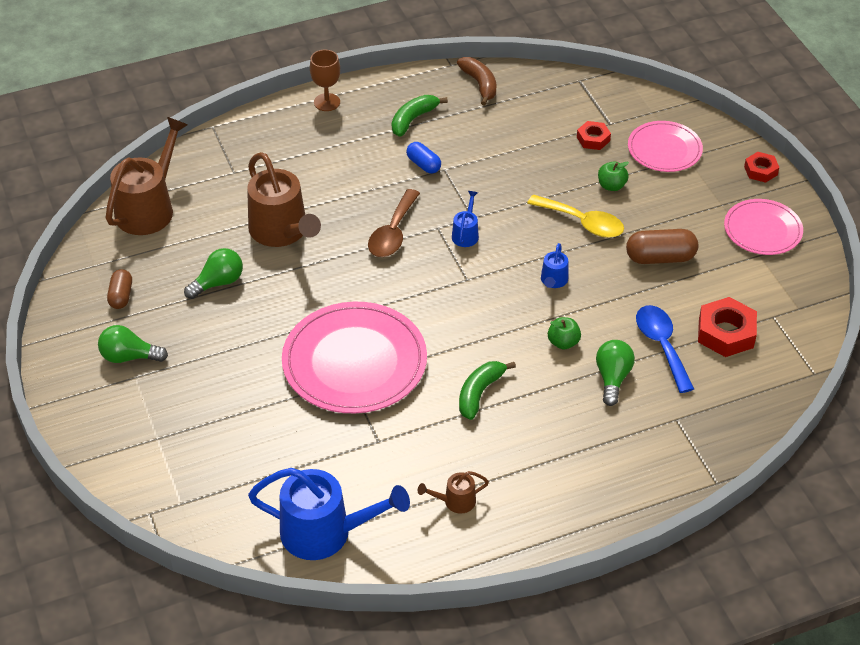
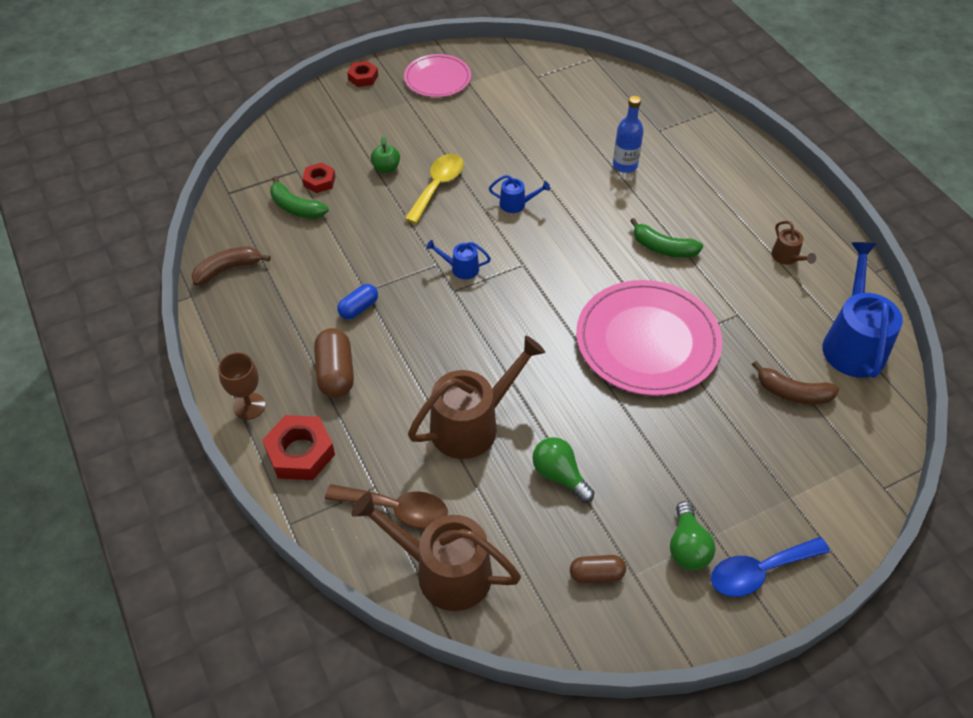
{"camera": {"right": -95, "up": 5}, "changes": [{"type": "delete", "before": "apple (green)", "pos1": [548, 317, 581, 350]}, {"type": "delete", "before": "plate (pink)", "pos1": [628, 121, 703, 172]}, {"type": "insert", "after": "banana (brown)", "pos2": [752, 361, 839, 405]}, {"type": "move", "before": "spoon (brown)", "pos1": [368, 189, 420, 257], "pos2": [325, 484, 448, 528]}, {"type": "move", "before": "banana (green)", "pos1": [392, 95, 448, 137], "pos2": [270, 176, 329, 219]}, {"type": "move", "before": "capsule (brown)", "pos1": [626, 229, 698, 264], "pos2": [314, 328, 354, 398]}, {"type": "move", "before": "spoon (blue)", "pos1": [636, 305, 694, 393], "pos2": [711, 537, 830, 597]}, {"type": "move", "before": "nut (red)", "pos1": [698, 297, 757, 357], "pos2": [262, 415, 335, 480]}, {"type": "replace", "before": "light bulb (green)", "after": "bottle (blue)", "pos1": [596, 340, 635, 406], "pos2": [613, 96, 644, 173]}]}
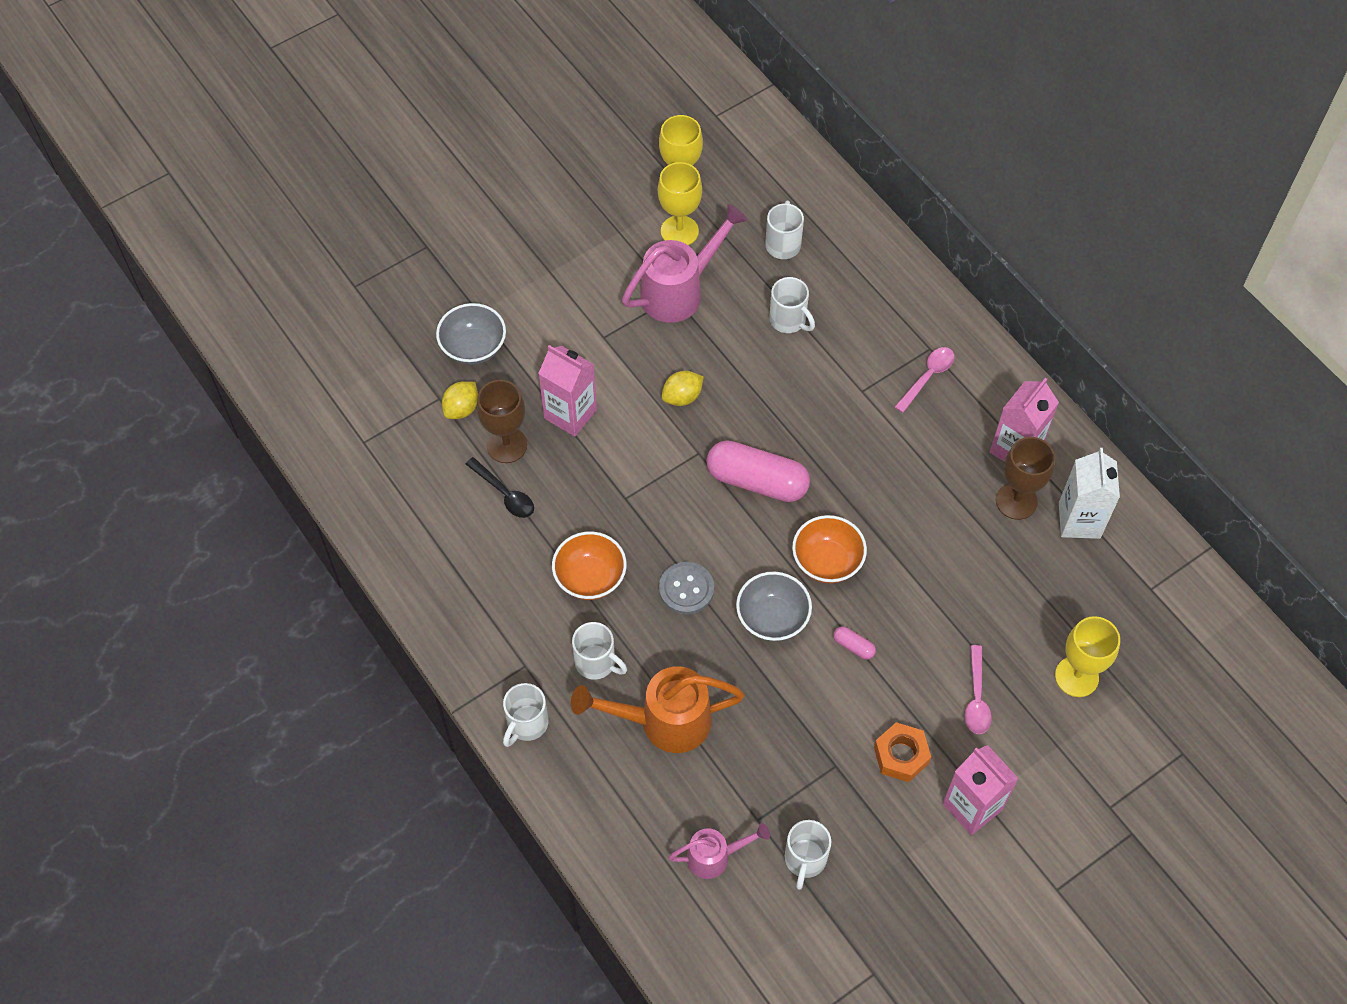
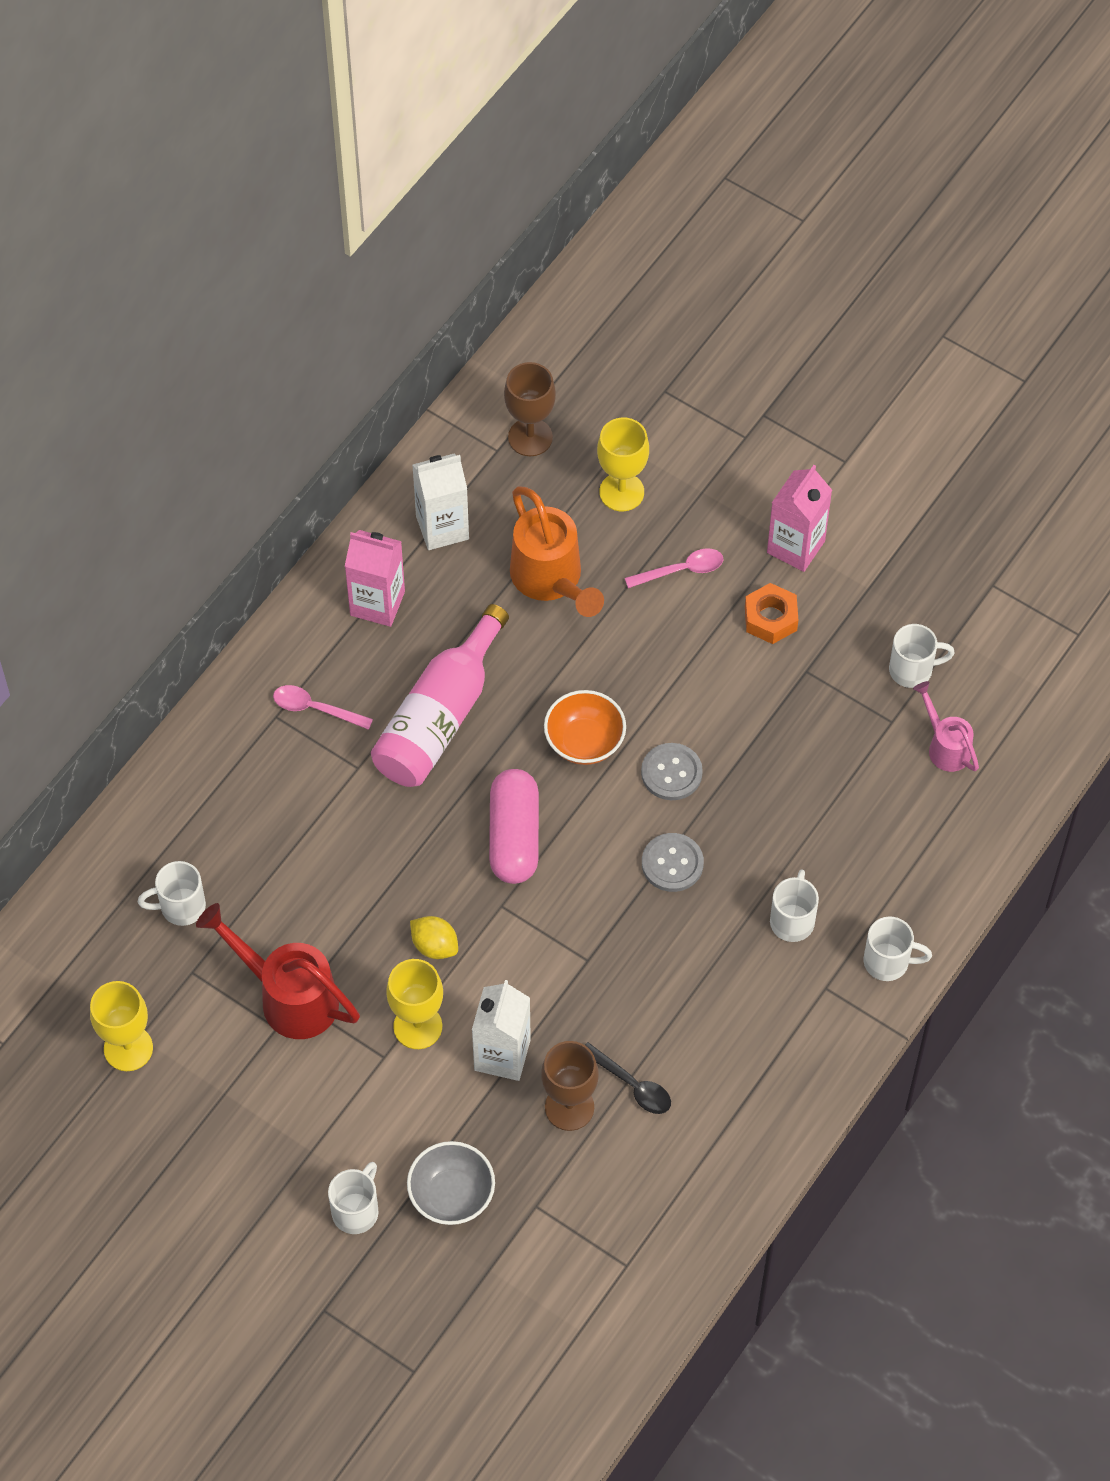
{"camera": {"right": -110, "up": 0}, "changes": [{"type": "delete", "before": "lemon (yellow)", "pos1": [442, 381, 478, 419]}, {"type": "delete", "before": "bowl (orange)", "pos1": [552, 531, 627, 600]}, {"type": "delete", "before": "capsule (pink)", "pos1": [833, 626, 876, 659]}, {"type": "insert", "after": "bottle (pink)", "pos2": [371, 604, 509, 787]}, {"type": "move", "before": "watering can (orange)", "pos1": [571, 666, 745, 753], "pos2": [510, 486, 604, 617]}, {"type": "move", "before": "goblet (yellow)", "pos1": [658, 162, 702, 245], "pos2": [386, 959, 443, 1049]}, {"type": "move", "before": "mug (white)", "pos1": [769, 277, 815, 333], "pos2": [328, 1162, 379, 1234]}, {"type": "move", "before": "goblet (brown)", "pos1": [996, 437, 1055, 520], "pos2": [504, 362, 556, 456]}, {"type": "replace", "before": "bowl (grey)", "after": "button (grey)", "pos1": [736, 572, 812, 641], "pos2": [641, 743, 703, 800]}, {"type": "recolor", "before": "carton (pink)", "after": "carton (white)", "pos1": [538, 345, 597, 437], "pos2": [472, 980, 531, 1081]}, {"type": "recolor", "before": "watering can (pink)", "after": "watering can (red)", "pos1": [622, 204, 748, 323], "pos2": [196, 903, 360, 1039]}, {"type": "rotate", "before": "spoon (black)", "pos1": [466, 457, 534, 518], "pos2": [585, 1042, 671, 1114], "turn": 105}]}
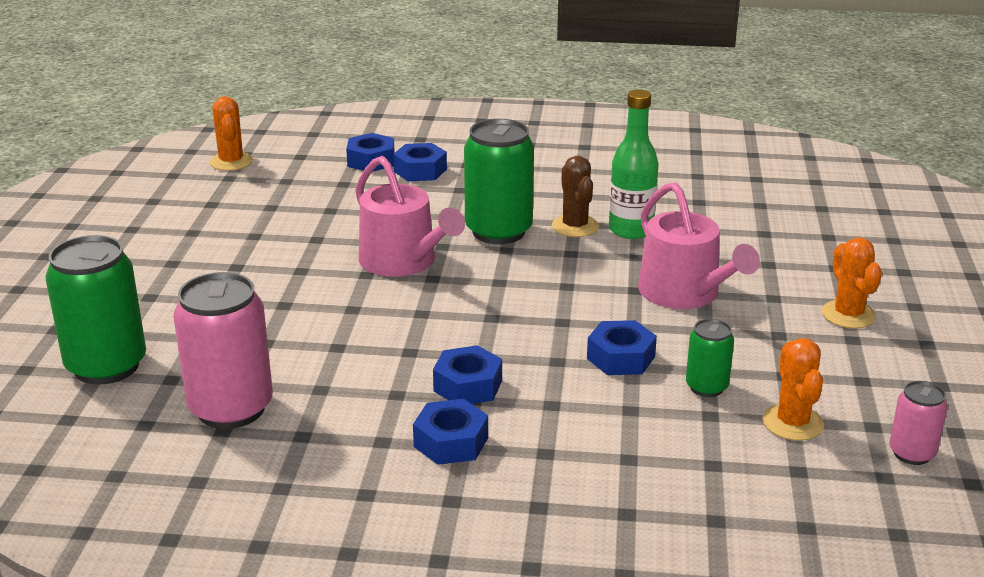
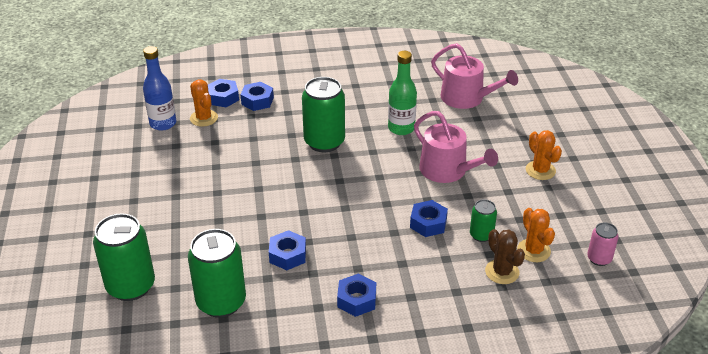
{"camera": {"right": -15, "up": 10}, "changes": [{"type": "insert", "after": "bottle (blue)", "pos2": [143, 46, 176, 131]}, {"type": "move", "before": "cactus (orange)", "pos1": [210, 96, 253, 171], "pos2": [190, 79, 218, 127]}, {"type": "move", "before": "watering can (pink)", "pos1": [356, 156, 465, 277], "pos2": [431, 43, 518, 109]}, {"type": "move", "before": "nut (blue)", "pos1": [433, 345, 502, 404], "pos2": [269, 230, 306, 270]}, {"type": "move", "before": "cactus (brown)", "pos1": [552, 156, 599, 237], "pos2": [485, 229, 525, 284]}, {"type": "recolor", "before": "can (pink)", "after": "can (green)", "pos1": [173, 272, 273, 429], "pos2": [188, 229, 246, 318]}]}
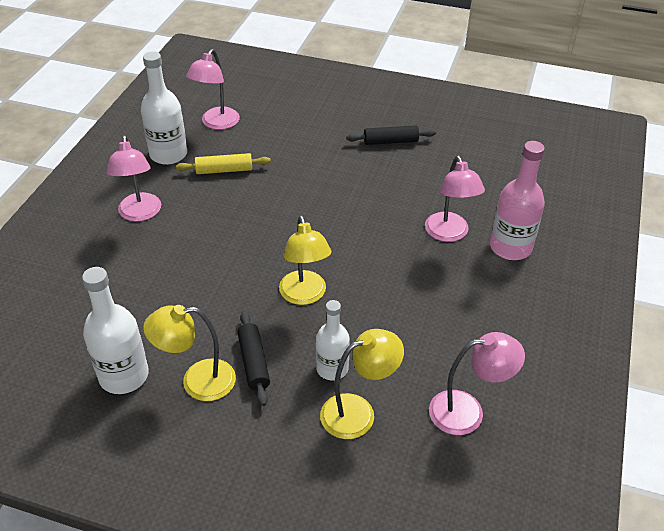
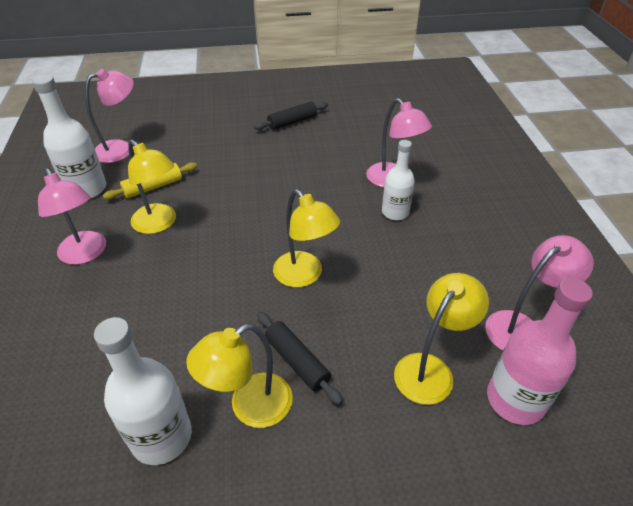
{"camera": {"right": -25, "up": 0}, "changes": [{"type": "insert", "after": "lamp (yellow)", "pos2": [128, 140, 176, 234]}, {"type": "move", "before": "bottle (white)", "pos1": [316, 300, 350, 380], "pos2": [382, 140, 415, 220]}, {"type": "move", "before": "bottle (pink)", "pos1": [490, 141, 545, 260], "pos2": [487, 278, 593, 425]}, {"type": "rotate", "before": "lamp (pink)", "pos1": [186, 49, 240, 130], "pos2": [85, 69, 134, 163], "turn": -120}]}
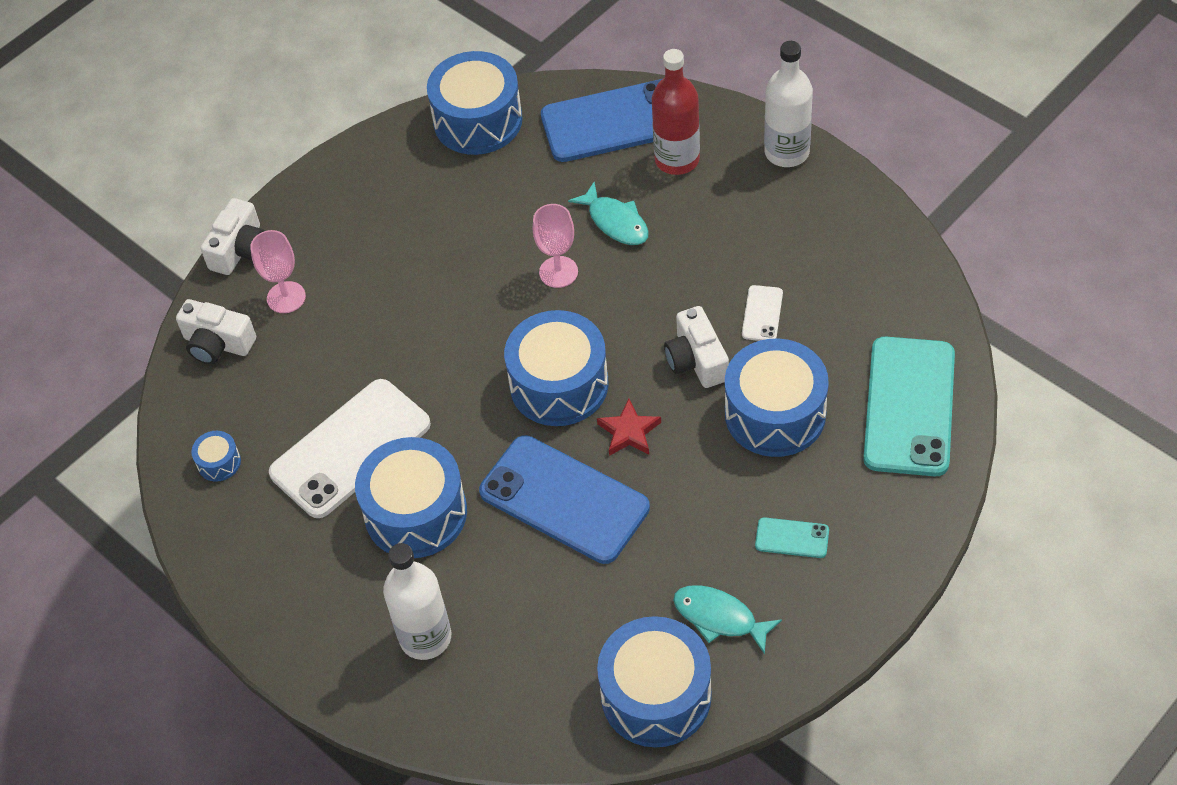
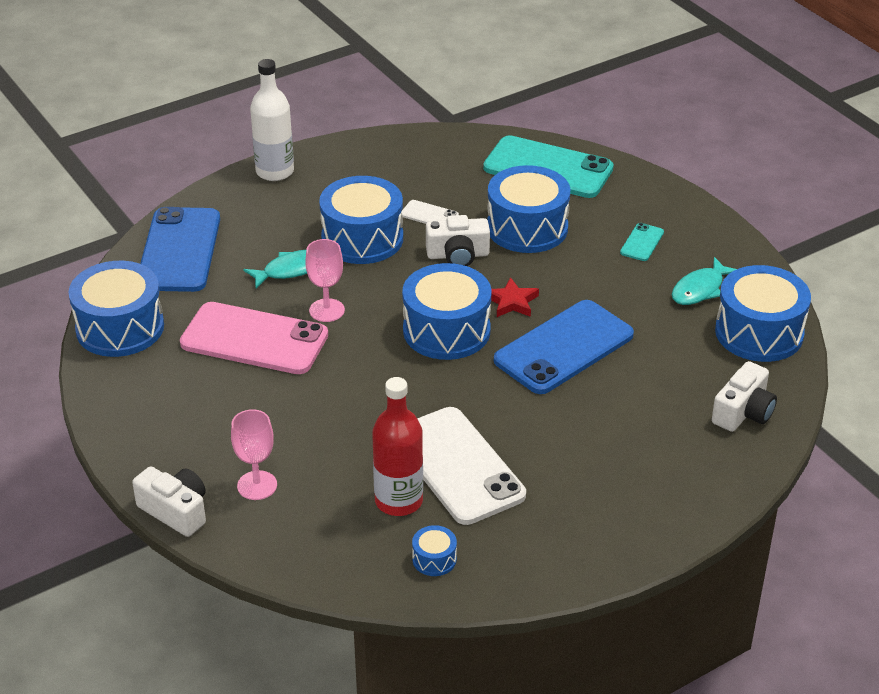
{"camera": {"right": -80, "up": -15}, "changes": [{"type": "delete", "before": "bottle (white)", "pos1": [383, 543, 451, 660]}, {"type": "insert", "after": "phone (pink)", "pos2": [180, 302, 328, 374]}, {"type": "move", "before": "camera (white)", "pos1": [176, 299, 256, 365], "pos2": [712, 361, 777, 432]}, {"type": "move", "before": "drum (blue)", "pos1": [355, 437, 467, 558], "pos2": [319, 176, 403, 264]}, {"type": "move", "before": "bottle (red)", "pos1": [652, 49, 700, 175], "pos2": [372, 377, 423, 516]}]}
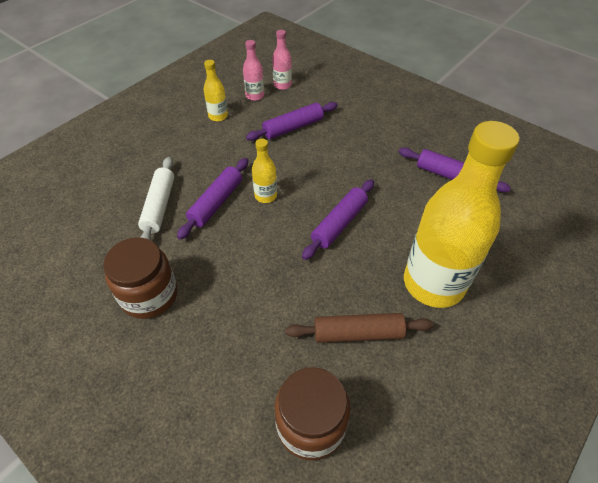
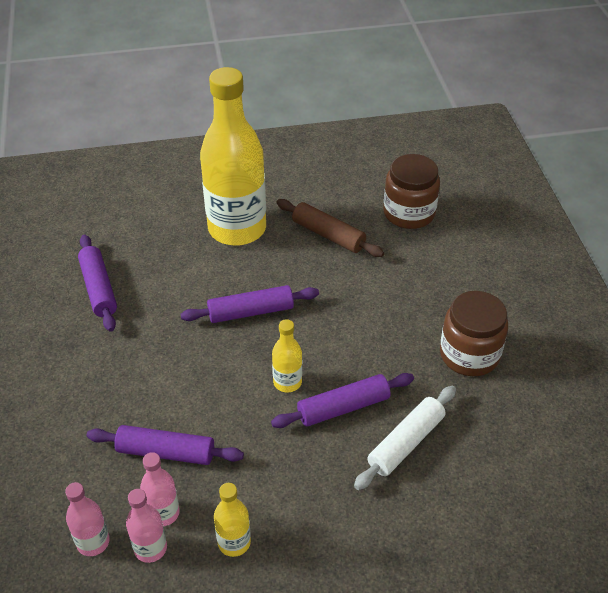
{"camera": {"right": -140, "up": -5}, "changes": [{"type": "insert", "after": "bottle (pink)", "pos2": [140, 452, 180, 526]}]}
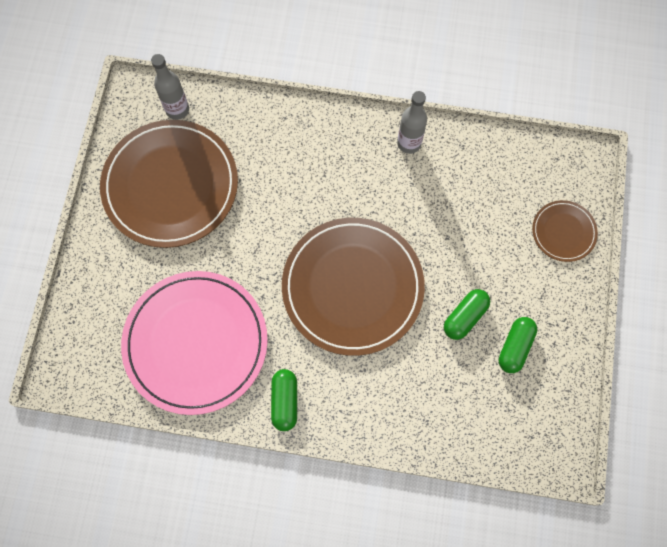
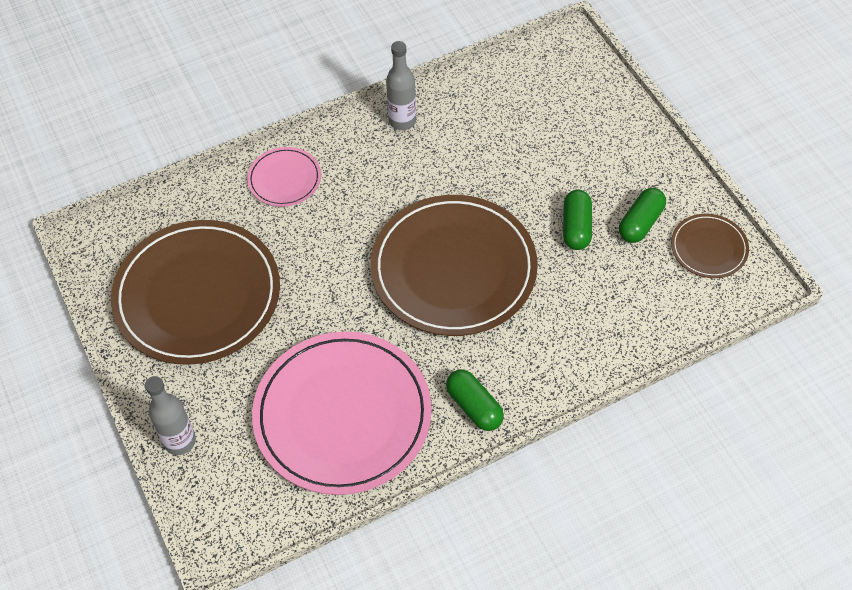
{"camera": {"right": -35, "up": -15}, "changes": [{"type": "insert", "after": "plate (pink)", "pos2": [247, 147, 321, 207]}, {"type": "move", "before": "bottle (grey)", "pos1": [151, 54, 189, 120], "pos2": [145, 376, 196, 455]}, {"type": "move", "before": "plate (brown)", "pos1": [532, 200, 598, 262], "pos2": [671, 214, 749, 278]}, {"type": "rotate", "before": "capsule (green)", "pos1": [499, 317, 537, 373], "pos2": [619, 188, 666, 243], "turn": 45}]}
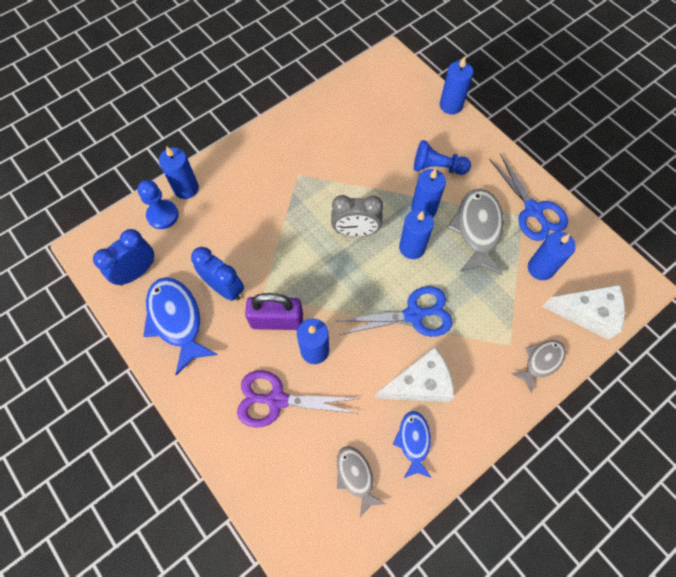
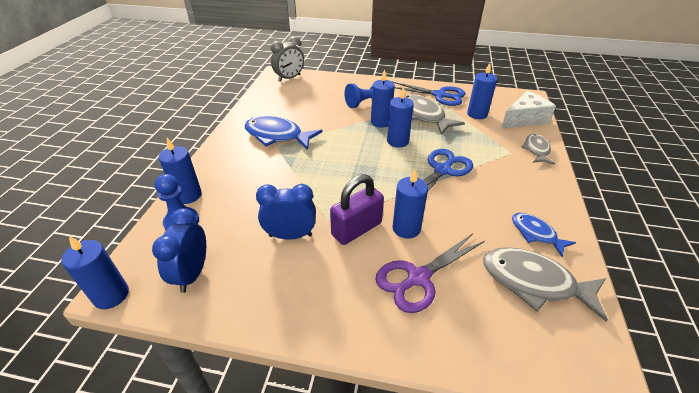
{"camera": {"right": -40, "up": -25}, "changes": [{"type": "delete", "before": "cheese (white)", "pos1": [375, 347, 454, 402]}, {"type": "move", "before": "fish (blue)", "pos1": [143, 277, 218, 375], "pos2": [244, 116, 323, 150]}, {"type": "move", "before": "clock (grey)", "pos1": [331, 195, 383, 237], "pos2": [271, 36, 304, 82]}, {"type": "move", "before": "candle (blue)", "pos1": [440, 56, 473, 114], "pos2": [61, 236, 129, 309]}, {"type": "resize", "before": "fish (grey)", "pos1": [336, 446, 385, 517], "pos2": [483, 247, 608, 321], "scale": 1.7}]}
